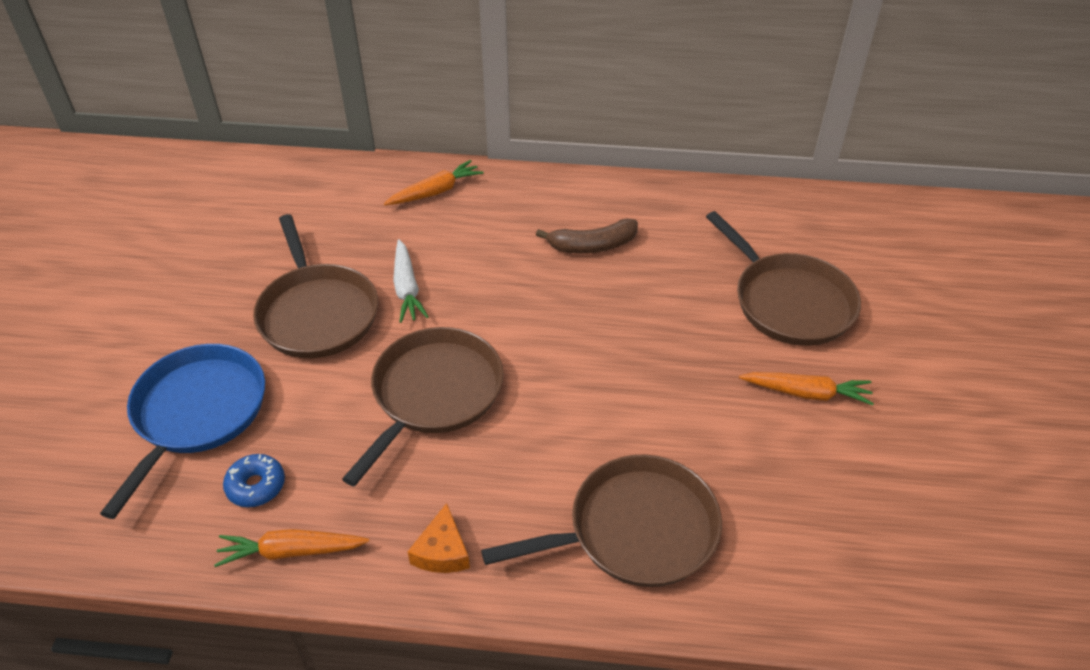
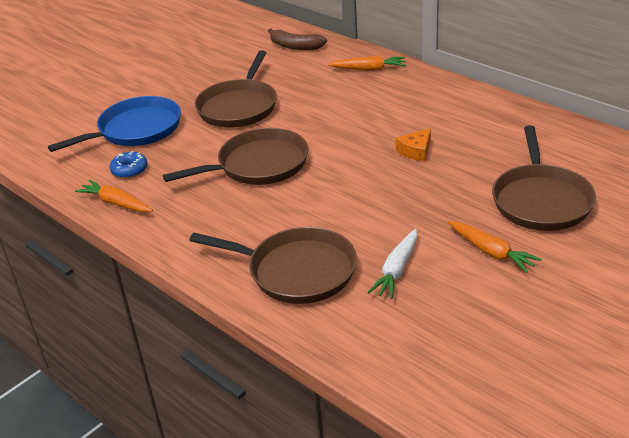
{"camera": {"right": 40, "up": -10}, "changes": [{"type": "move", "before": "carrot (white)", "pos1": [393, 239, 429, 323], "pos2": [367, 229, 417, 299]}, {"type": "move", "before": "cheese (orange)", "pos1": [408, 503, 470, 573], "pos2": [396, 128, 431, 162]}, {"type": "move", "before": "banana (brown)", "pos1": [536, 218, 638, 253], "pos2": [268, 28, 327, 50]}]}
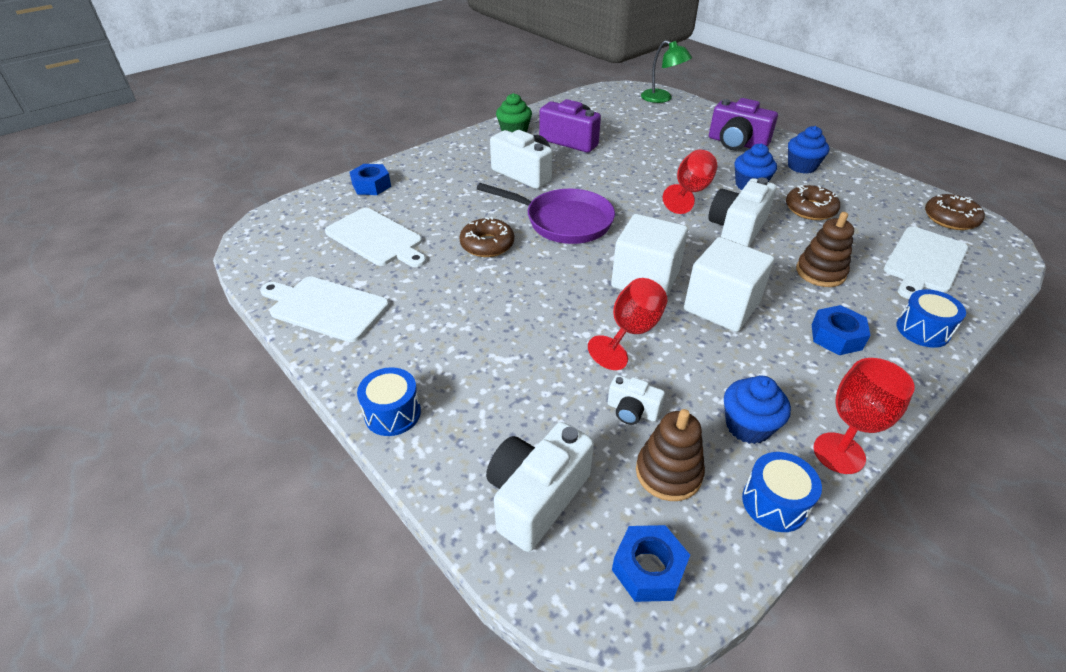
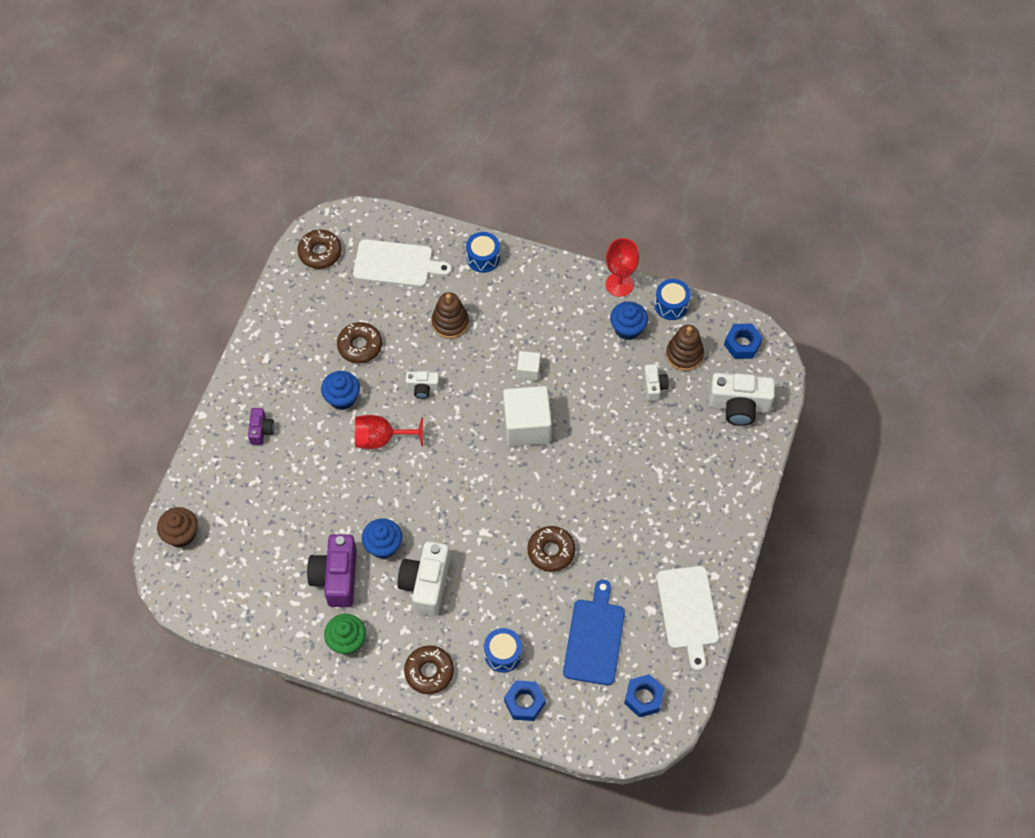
{"camera": {"right": -120, "up": 20}, "changes": [{"type": "delete", "before": "pan (purple)", "pos1": [477, 183, 615, 244]}, {"type": "delete", "before": "goblet (red)", "pos1": [588, 278, 668, 370]}, {"type": "insert", "after": "donut (brown)", "pos2": [404, 645, 454, 694]}, {"type": "move", "before": "drum (blue)", "pos1": [357, 367, 421, 436], "pos2": [484, 628, 522, 673]}, {"type": "move", "before": "cupcake (blue)", "pos1": [788, 126, 829, 174], "pos2": [362, 519, 402, 559]}, {"type": "move", "before": "nut (blue)", "pos1": [812, 305, 870, 355], "pos2": [624, 674, 665, 718]}, {"type": "replace", "before": "lamp (green)", "after": "cupcake (brown)", "pos1": [641, 40, 692, 103], "pos2": [157, 507, 198, 547]}, {"type": "recolor", "before": "cutting board (white)", "after": "cutting board (blue)", "pos1": [325, 208, 426, 267], "pos2": [563, 580, 625, 685]}, {"type": "resize", "before": "cube (white)", "pos1": [684, 237, 774, 332], "pos2": [517, 351, 541, 381], "scale": 0.49}, {"type": "resize", "before": "camera (white)", "pos1": [708, 178, 776, 247], "pos2": [406, 371, 440, 399], "scale": 0.53}, {"type": "resize", "before": "camera (purple)", "pos1": [709, 98, 778, 150], "pos2": [248, 408, 274, 445], "scale": 0.53}]}
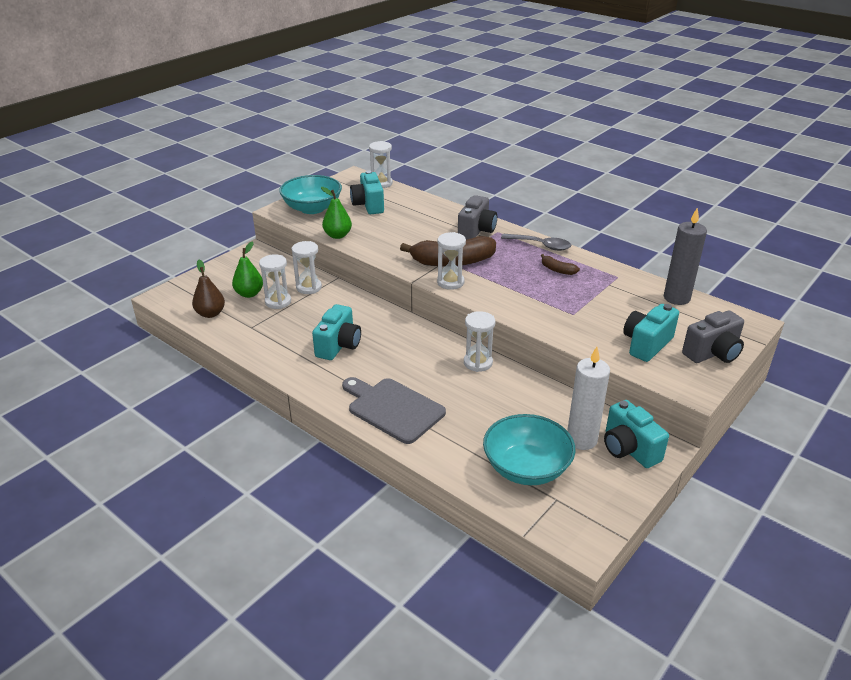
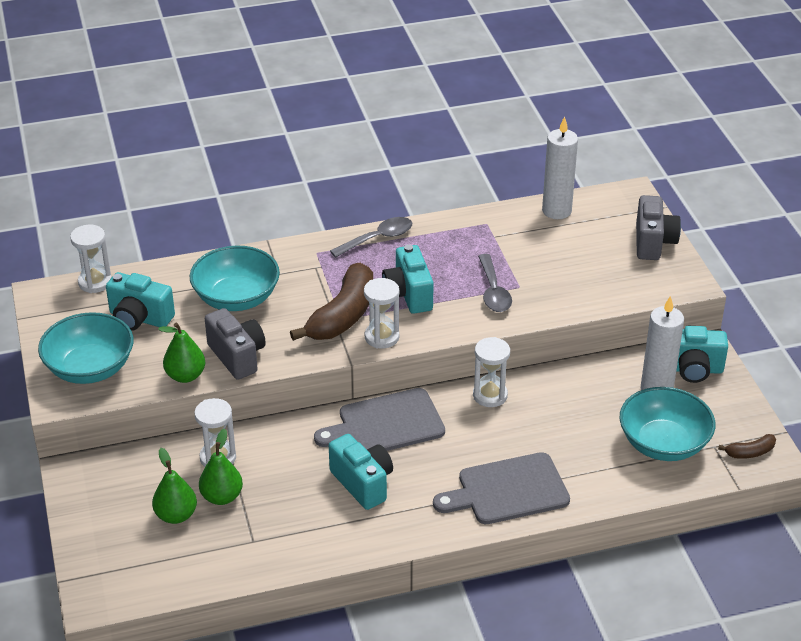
{"camera": {"right": -55, "up": 5}, "changes": [{"type": "delete", "before": "pear (brown)", "pos1": [192, 260, 225, 318]}, {"type": "insert", "after": "bowl (turquoise)", "pos2": [190, 246, 280, 311]}, {"type": "insert", "after": "cutting board (grey)", "pos2": [314, 388, 445, 451]}, {"type": "insert", "after": "spoon (grey)", "pos2": [478, 254, 512, 312]}, {"type": "move", "before": "camera (grey)", "pos1": [458, 195, 497, 240], "pos2": [205, 308, 266, 380]}, {"type": "move", "before": "banana (brown)", "pos1": [541, 254, 580, 275], "pos2": [718, 434, 776, 459]}, {"type": "move", "before": "camera (turquoise)", "pos1": [623, 304, 679, 362], "pos2": [382, 244, 434, 314]}, {"type": "replace", "before": "hourglass (white)", "after": "pear (green)", "pos1": [259, 254, 291, 309], "pos2": [199, 429, 243, 505]}, {"type": "recolor", "before": "candle (grey)", "after": "candle (white)", "pos1": [664, 207, 707, 305], "pos2": [542, 116, 578, 219]}]}
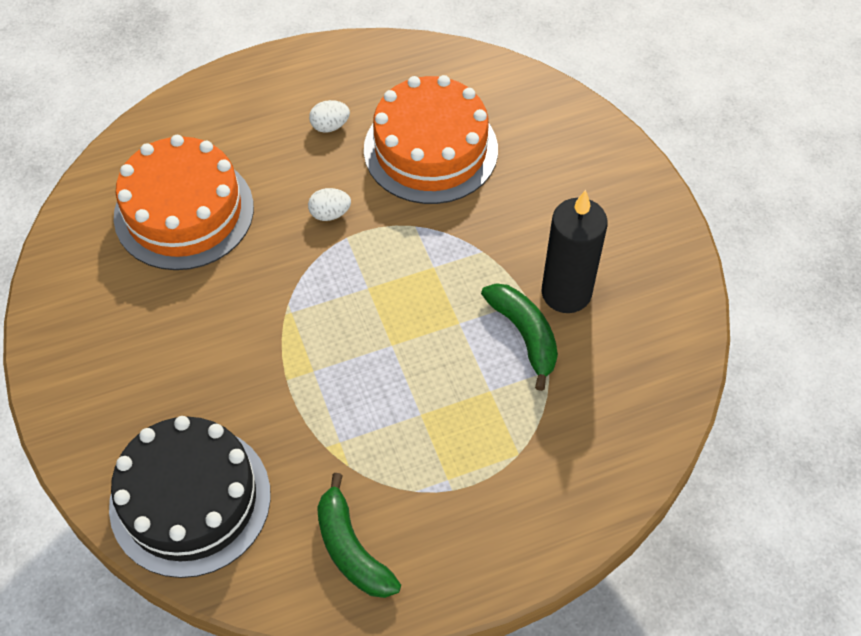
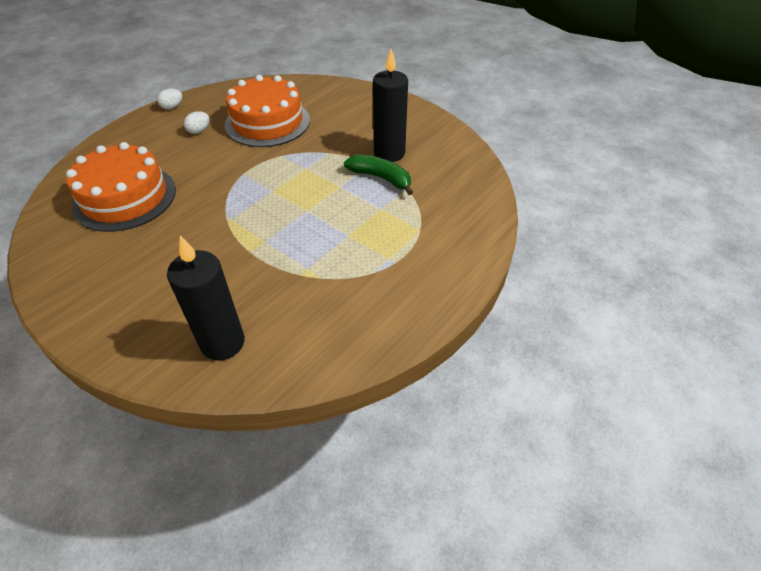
{"camera": {"right": -30, "up": -10}, "changes": [{"type": "delete", "before": "banana (green)", "pos1": [317, 473, 401, 598]}, {"type": "move", "before": "egg (white)", "pos1": [308, 188, 351, 221], "pos2": [157, 88, 182, 110]}, {"type": "replace", "before": "cake (black)", "after": "candle (black)", "pos1": [109, 416, 271, 578], "pos2": [167, 235, 245, 361]}]}
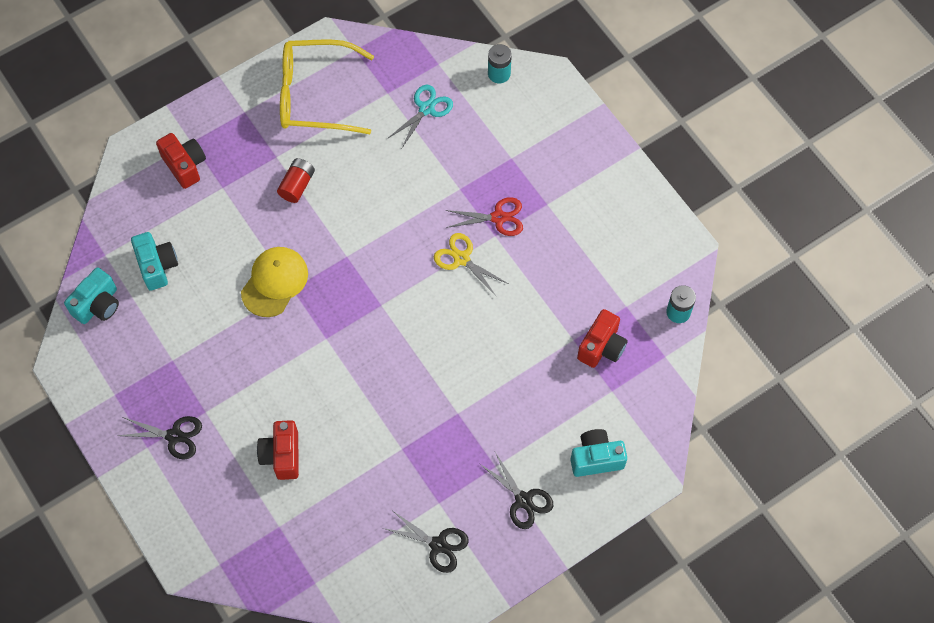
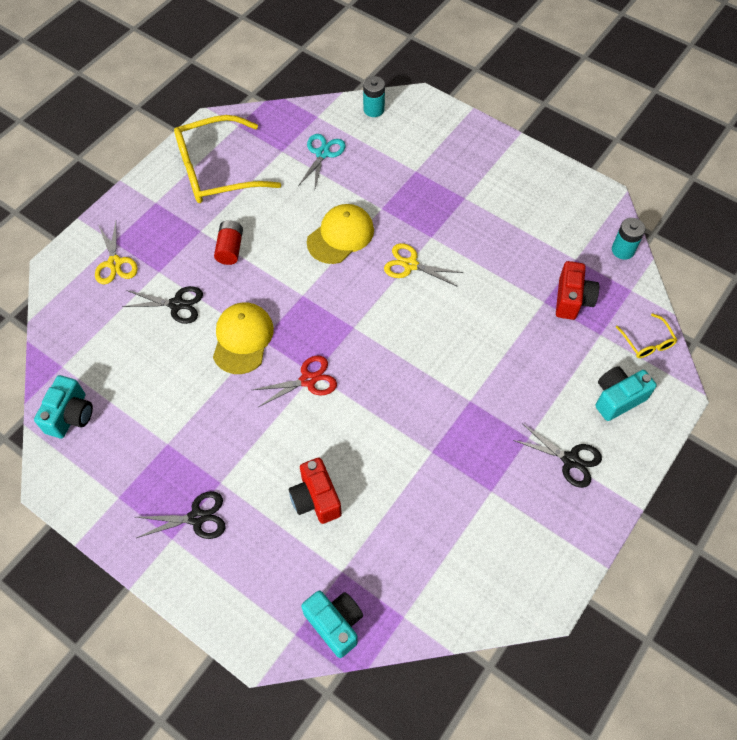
{"camera": {"right": -20, "up": -5}, "changes": [{"type": "insert", "after": "cap (yellow)", "pos2": [307, 204, 374, 264]}, {"type": "insert", "after": "glasses (yellow)", "pos2": [616, 313, 677, 358]}, {"type": "move", "before": "camera (turquoise)", "pos1": [131, 232, 178, 290], "pos2": [301, 591, 363, 658]}, {"type": "move", "before": "scissors (black)", "pos1": [383, 511, 469, 573], "pos2": [122, 286, 203, 324]}, {"type": "move", "before": "scissors (red)", "pos1": [445, 197, 523, 236], "pos2": [253, 355, 337, 407]}, {"type": "replace", "before": "camera (red)", "after": "scissors (yellow)", "pos1": [156, 133, 206, 189], "pos2": [95, 221, 138, 284]}]}
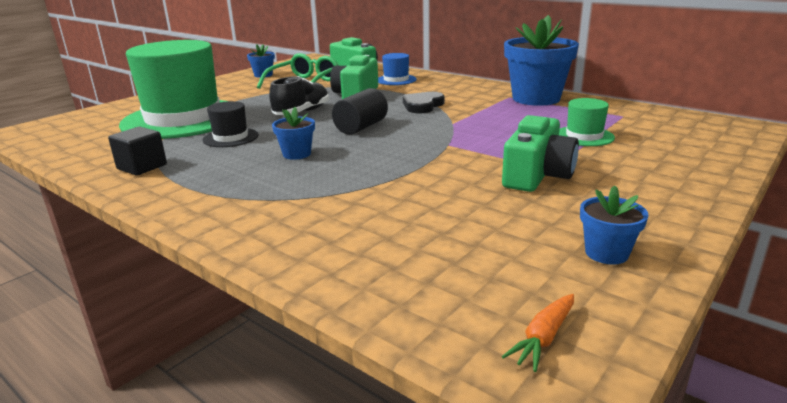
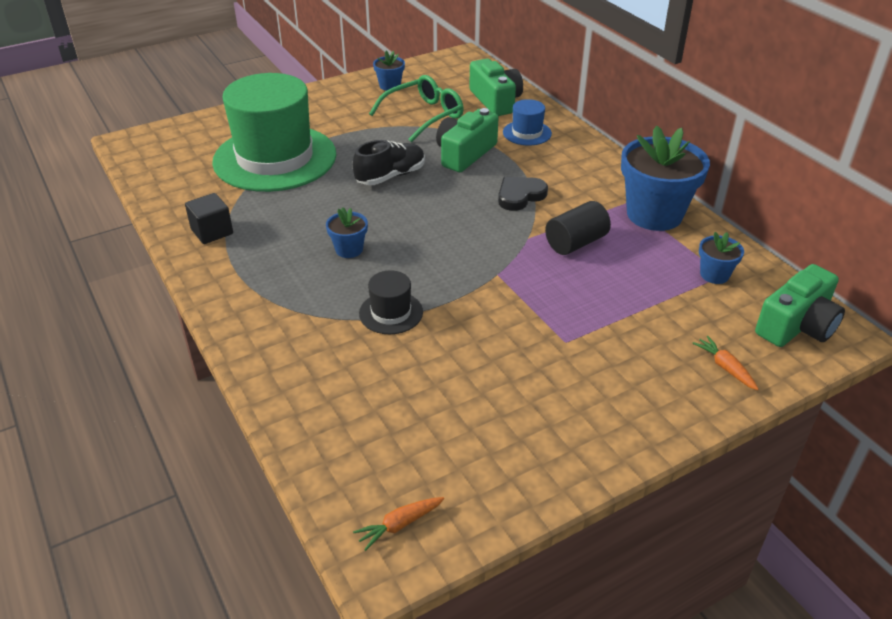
{"camera": {"right": 20, "up": 15}, "changes": [{"type": "delete", "before": "hat (green)", "pos1": [559, 98, 615, 146]}, {"type": "insert", "after": "carrot (orange)", "pos2": [692, 336, 759, 391]}, {"type": "move", "before": "hat (black)", "pos1": [203, 101, 259, 147], "pos2": [359, 270, 423, 334]}, {"type": "move", "before": "cylinder (black)", "pos1": [332, 88, 388, 135], "pos2": [545, 201, 611, 255]}, {"type": "move", "before": "camera (green)", "pos1": [502, 115, 579, 192], "pos2": [755, 264, 845, 347]}, {"type": "move", "before": "flower pot (blue)", "pos1": [580, 185, 648, 265], "pos2": [699, 232, 744, 284]}]}
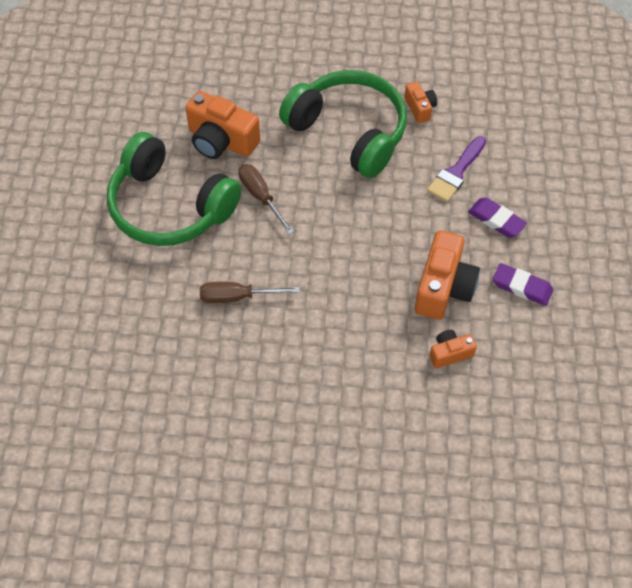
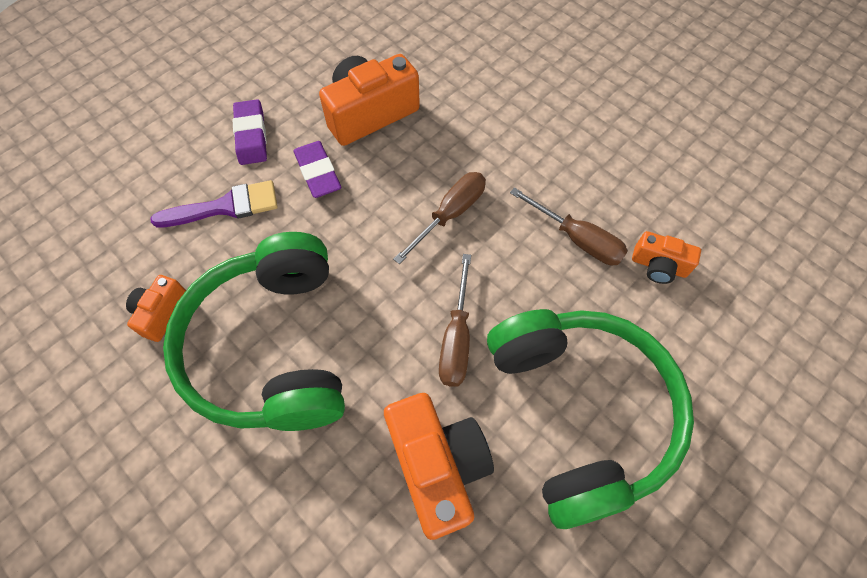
{"camera": {"right": -140, "up": 5}, "changes": [{"type": "insert", "after": "screwdriver (brown)", "pos2": [393, 172, 486, 264]}, {"type": "move", "before": "camera (orange)", "pos1": [430, 330, 477, 369], "pos2": [632, 231, 701, 284]}, {"type": "move", "before": "eraser (purple)", "pos1": [493, 263, 553, 306], "pos2": [294, 141, 341, 198]}]}
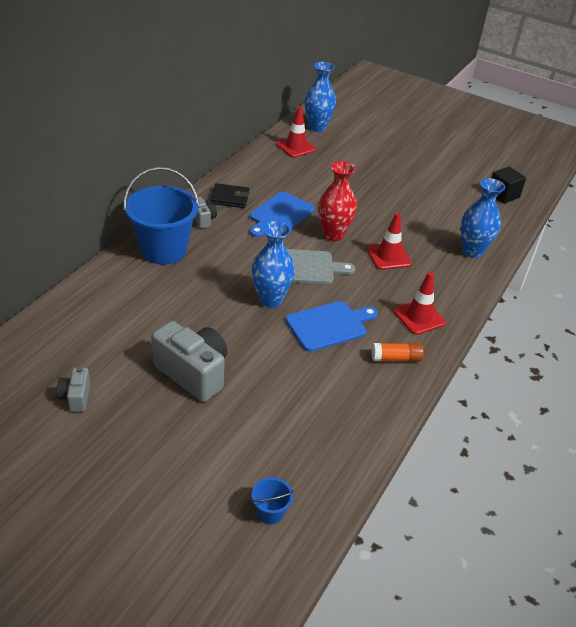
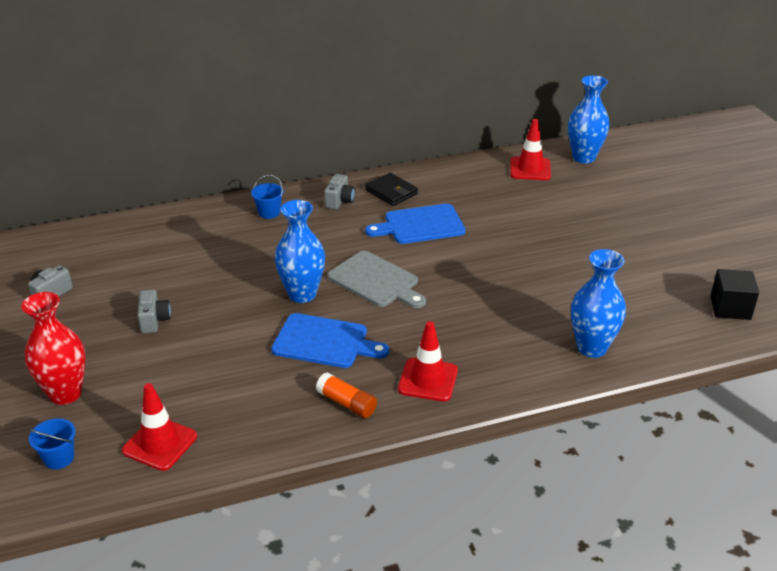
{"camera": {"right": 45, "up": -5}, "changes": [{"type": "move", "before": "vase (red)", "pos1": [319, 161, 357, 241], "pos2": [21, 292, 86, 405]}, {"type": "move", "before": "traffic cone (red)", "pos1": [367, 213, 412, 270], "pos2": [122, 383, 197, 471]}, {"type": "resize", "before": "bucket (blue)", "pos1": [124, 167, 199, 264], "pos2": [251, 175, 284, 219], "scale": 0.42}, {"type": "resize", "before": "camera (grey)", "pos1": [151, 321, 227, 402], "pos2": [137, 289, 171, 333], "scale": 0.5}]}
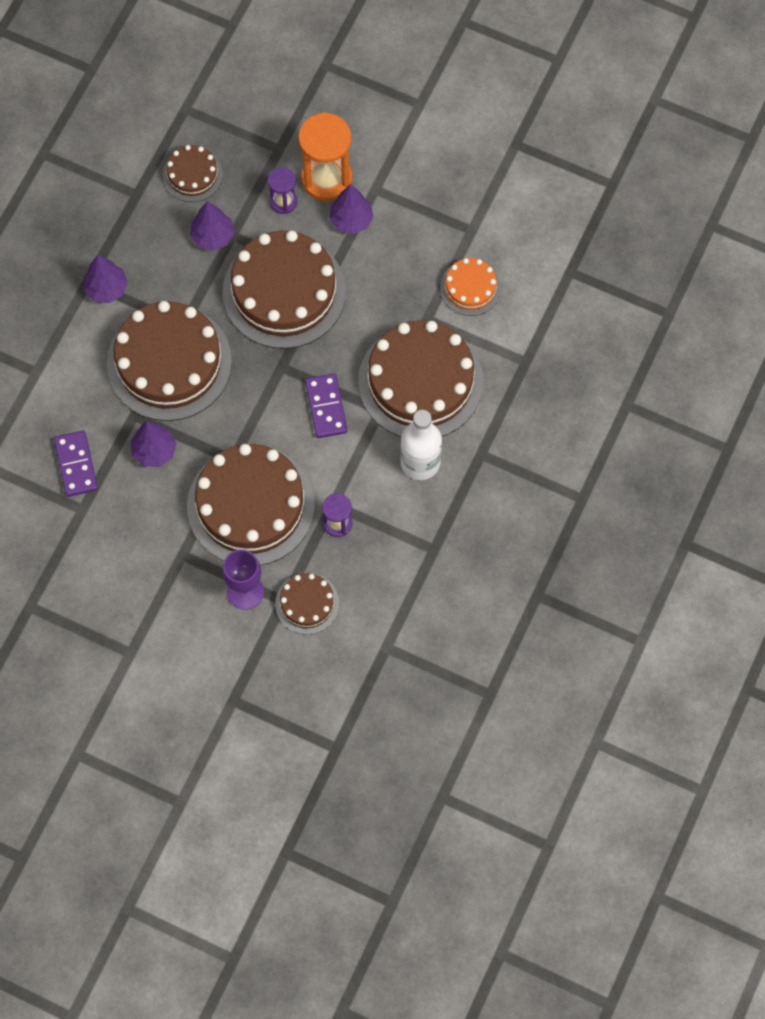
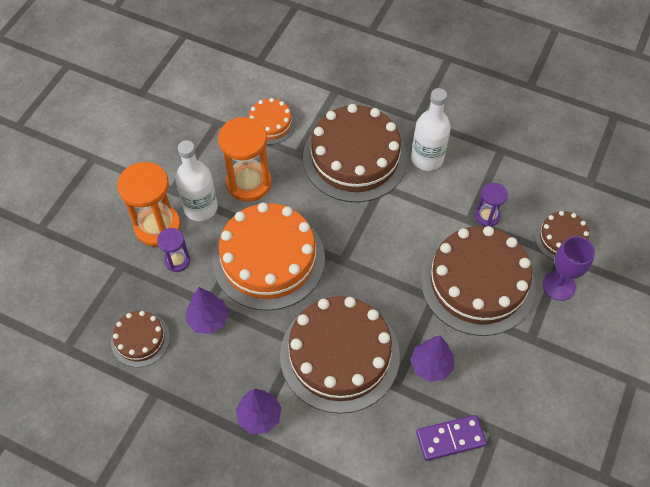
{"camera": {"right": -90, "up": -10}, "changes": [{"type": "delete", "before": "domino (purple)", "pos1": [305, 373, 348, 438]}, {"type": "insert", "after": "hourglass (orange)", "pos2": [218, 117, 271, 202]}, {"type": "replace", "before": "tree (purple)", "after": "bottle (white)", "pos1": [329, 184, 374, 234], "pos2": [175, 140, 218, 221]}, {"type": "recolor", "before": "cake (brown)", "after": "cake (orange)", "pos1": [222, 231, 346, 349], "pos2": [212, 202, 325, 311]}]}
